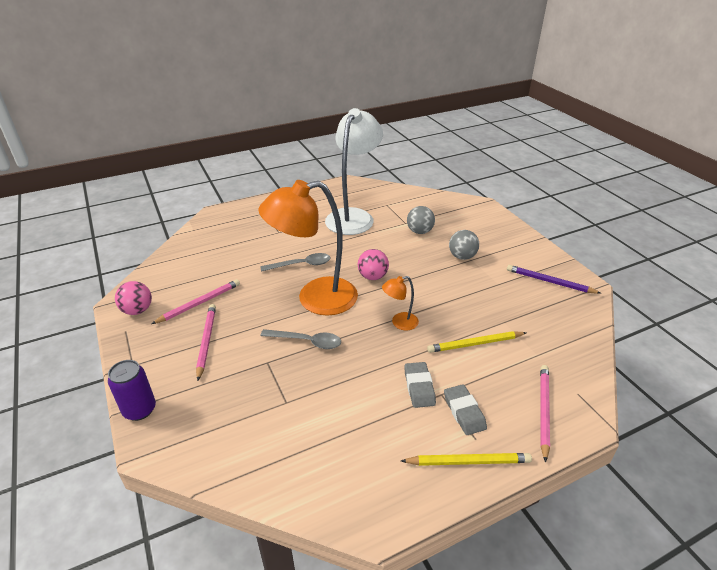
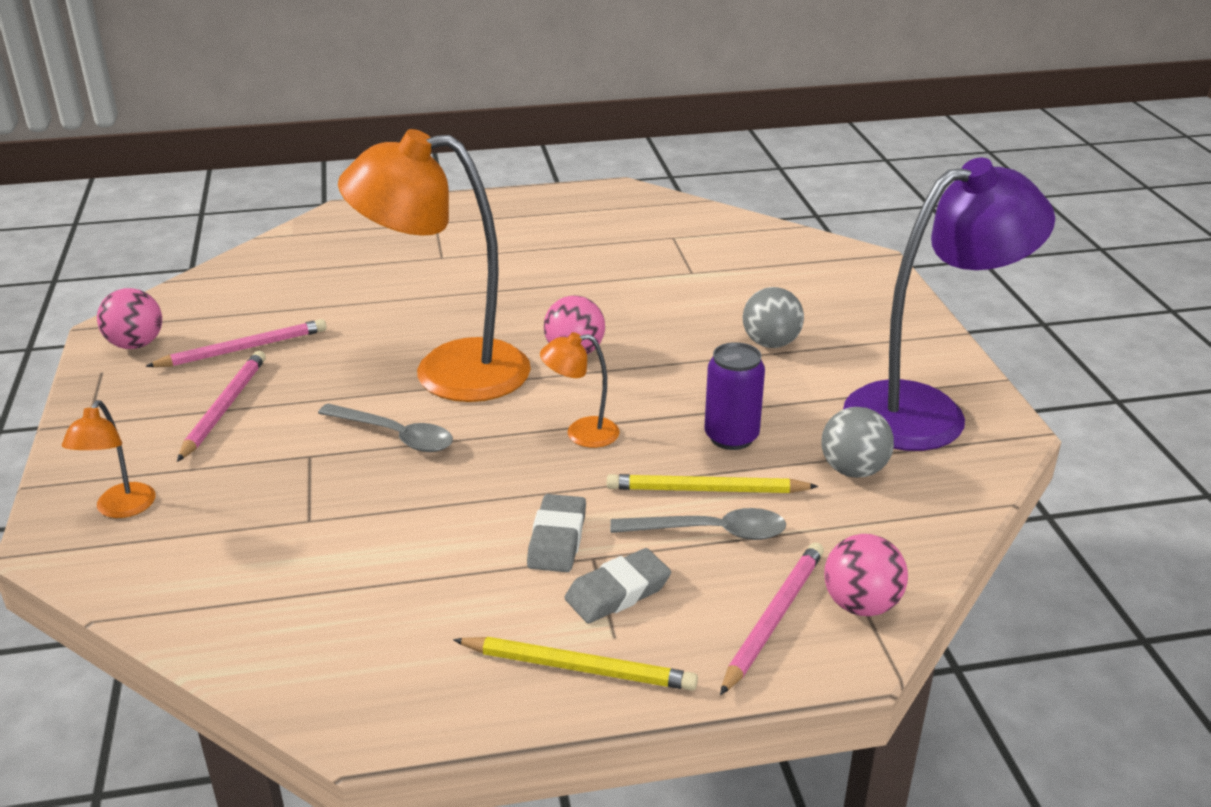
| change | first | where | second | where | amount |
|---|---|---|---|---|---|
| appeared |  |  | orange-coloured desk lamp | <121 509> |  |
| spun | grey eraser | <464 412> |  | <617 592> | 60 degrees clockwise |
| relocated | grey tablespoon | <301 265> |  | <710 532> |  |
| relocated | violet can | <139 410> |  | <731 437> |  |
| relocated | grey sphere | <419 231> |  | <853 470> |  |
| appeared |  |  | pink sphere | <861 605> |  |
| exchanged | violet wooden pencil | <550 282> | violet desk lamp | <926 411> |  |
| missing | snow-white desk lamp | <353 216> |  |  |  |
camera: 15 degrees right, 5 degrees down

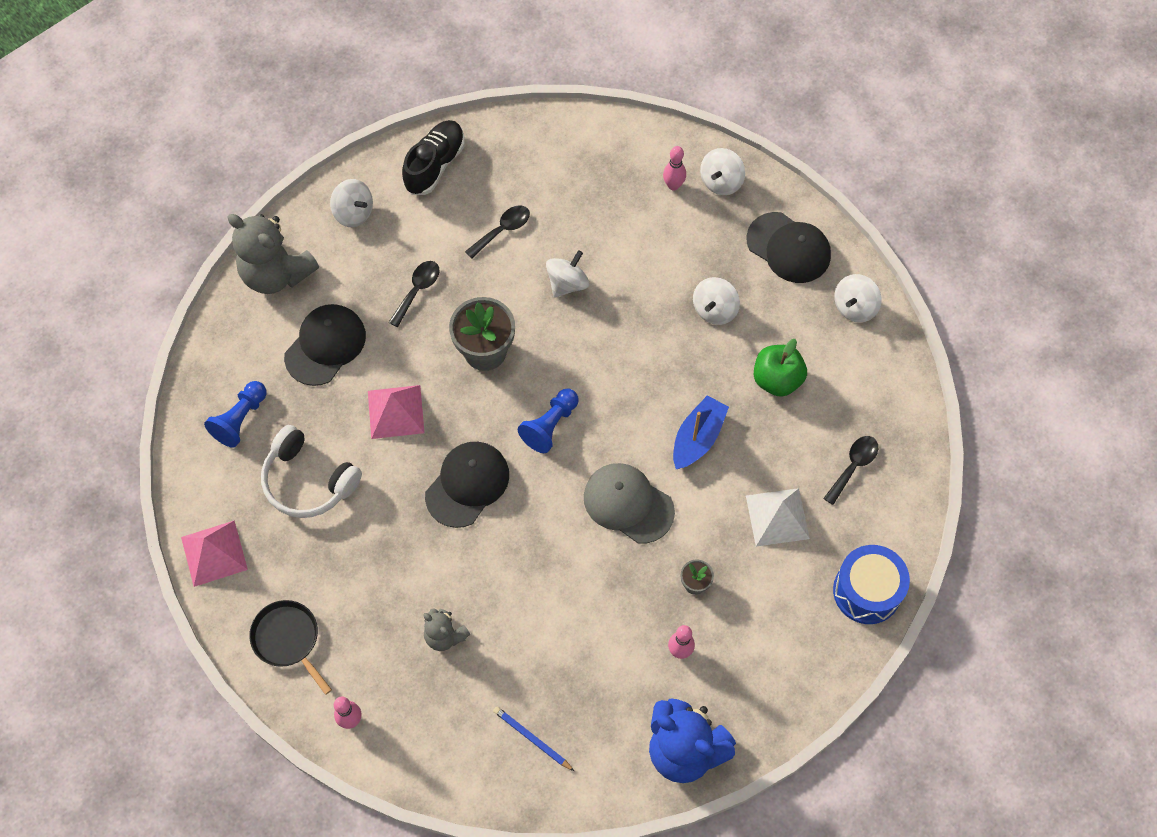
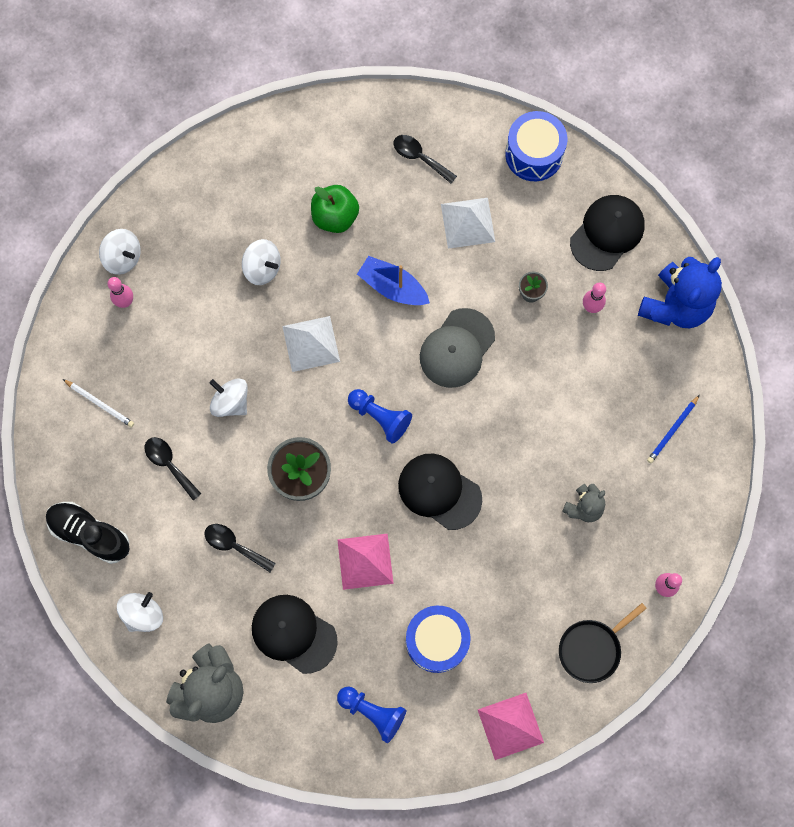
| change | first | where | second | where | amount |
|---|---|---|---|---|---|
| appeared |  |  | snow-white wooden pencil | <100 403> |  |
| appeared |  |  | snow-white solid pyramid | <311 343> |  |
| exchanged | snow-white over-ear headphones | <308 481> | cobalt snare drum | <437 641> |  |
| relocated | ebony cap | <788 248> |  | <607 233> |  |
| missing | snow-white toy top | <854 307> |  |  |  |
camera: 90 degrees left, 10 degrees up

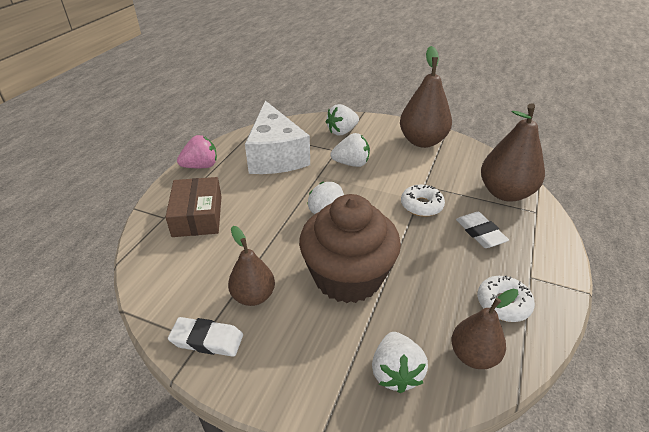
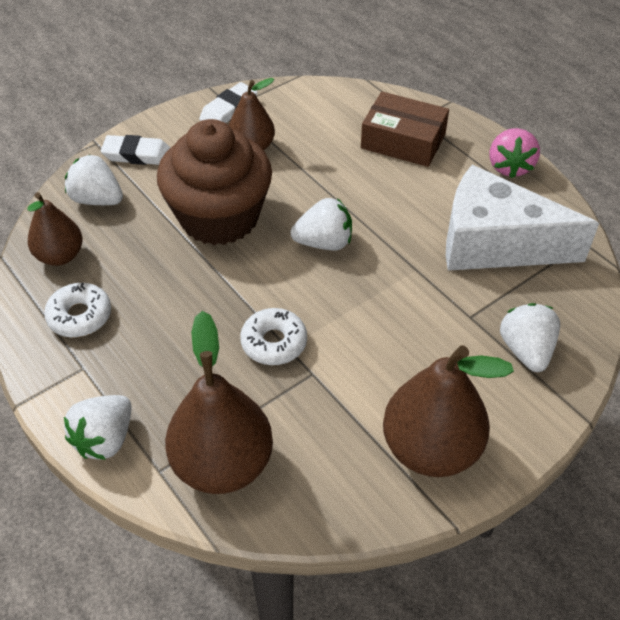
| change | first | where | second | where | amount |
|---|---|---|---|---|---|
| relocated | snow-white toy strawberry | <351 163> |  | <105 439> |  |
| relocated | snow-white eraser | <480 233> |  | <137 155> |  |
camera: 120 degrees right, 10 degrees up

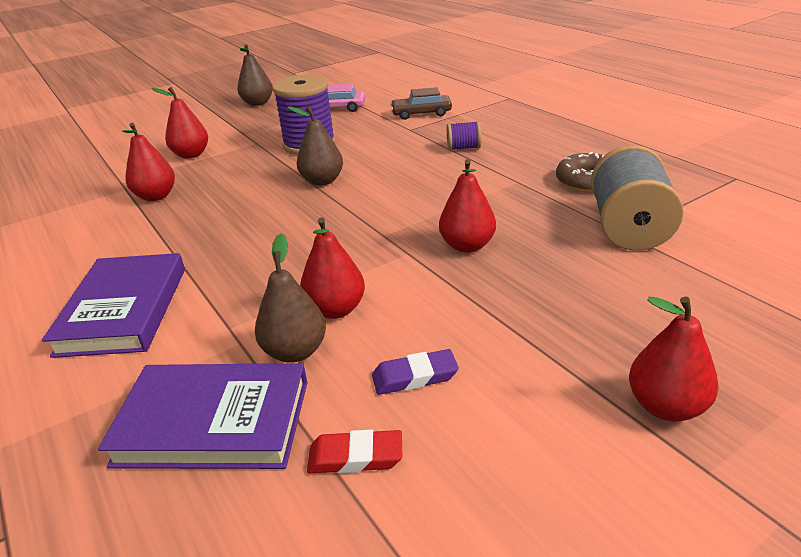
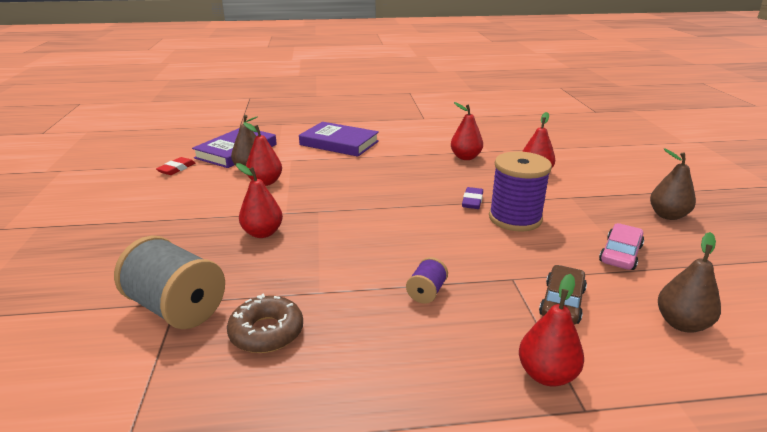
| change | first | where | second | where | amount |
|---|---|---|---|---|---|
| relocated | violet eraser | <415 376> |  | <472 201> |  |
| relocated | scarlet pear fruit | <666 406> |  | <546 375> |  |
| relocated | dark brown pear fruit | <322 181> |  | <681 323> |  |
camera: 115 degrees right, 5 degrees down

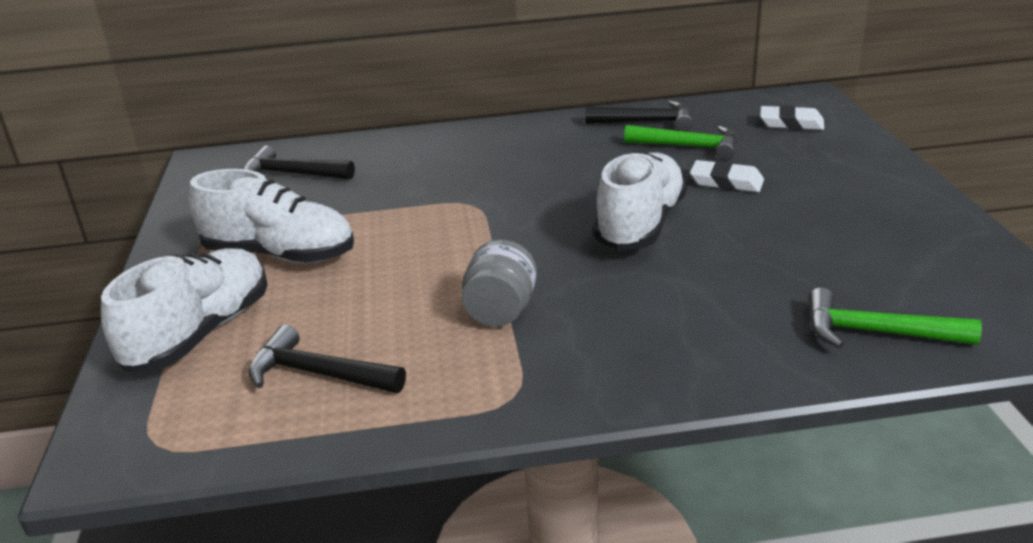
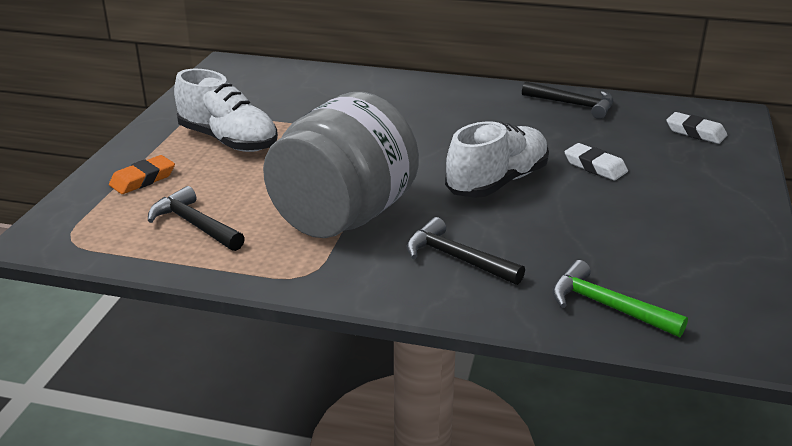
| change | first | where | second | where | amount |
|---|---|---|---|---|---|
| exchanged | snow-white shoe | <201 333> | orange-coloured eraser | <143 179> |  |
| size | grey jar | <500 311> |  | <343 217> | x2.23 |
| relocated | ebony claw hammer | <292 174> |  | <457 259> |  |
| missing | leaf-green claw hammer | <689 147> |  |  |  |
camera: 20 degrees right, 0 degrees up

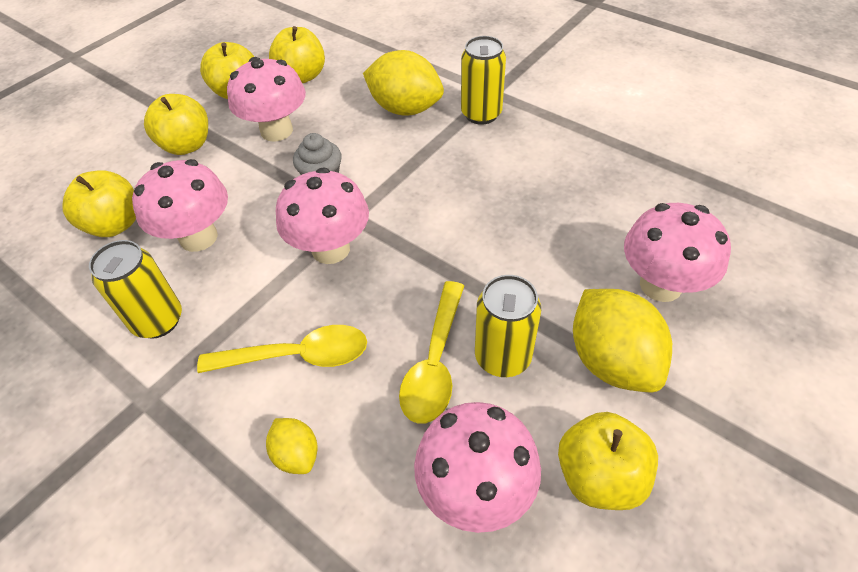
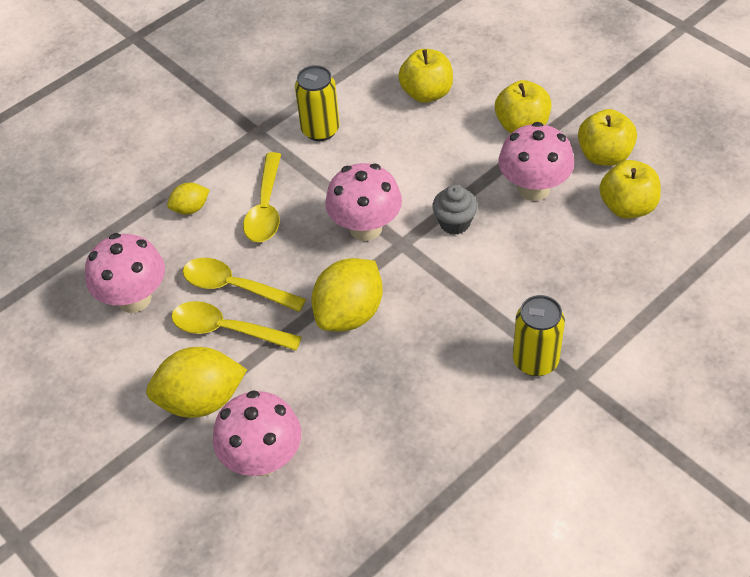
| change | first | where | second | where | amount |
|---|---|---|---|---|---|
| exchanged | yellow can | <502 357> | yellow tablespoon | <226 330> |  |
| relocated | yellow toy lemon | <405 109> |  | <349 314> |  |
| missing | pink fungus | <198 237> |  |  |  |
| missing | yellow apple | <599 476> |  |  |  |
camera: 100 degrees right, 0 degrees up

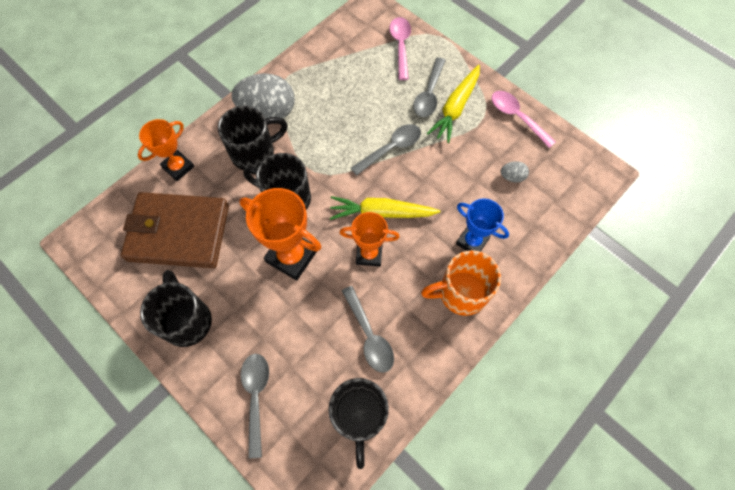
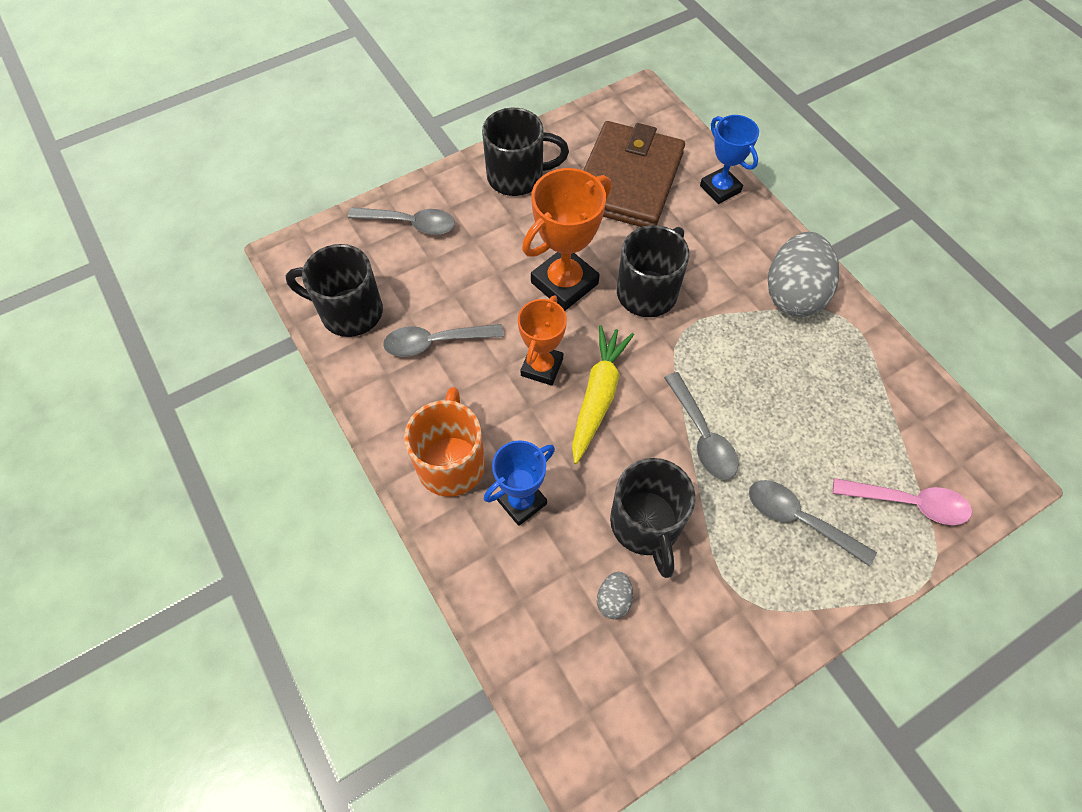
| change | first | where | second | where | amount |
|---|---|---|---|---|---|
| relocated | ebony tea mug | <254 152> |  | <646 525> |  |
| colour | orange-coloured award cup | <178 167> | cobalt award cup | <720 189> |  |
| missing | yellow root vegetable | <455 108> |  |  |  |
| missing | pink tablespoon | <517 117> |  |  |  |
camera: 105 degrees right, 5 degrees down

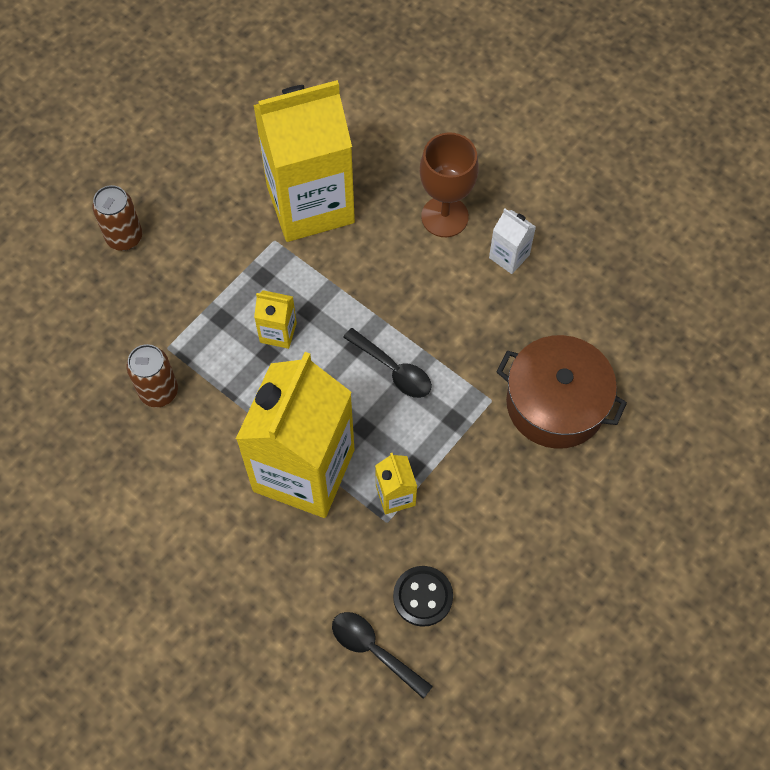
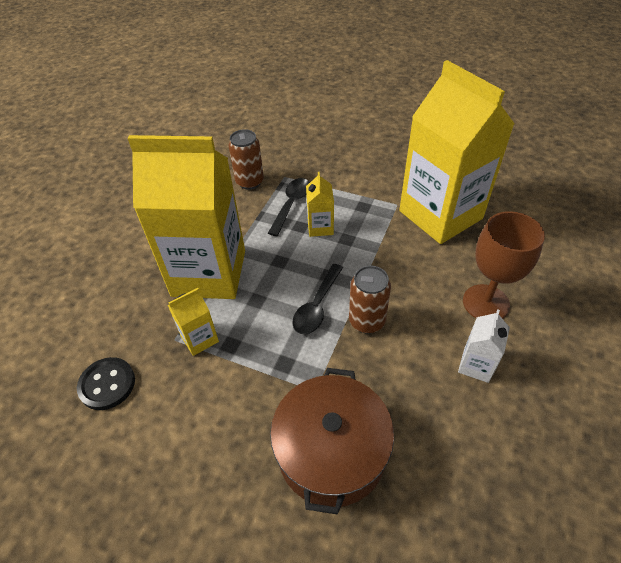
| change | first | where | second | where | amount |
|---|---|---|---|---|---|
| relocated | ebony tablespoon | <374 650> |  | <291 204> |  |
| relocated | dark brown can | <124 237> |  | <367 321> |  |
camera: 75 degrees right, 15 degrees down

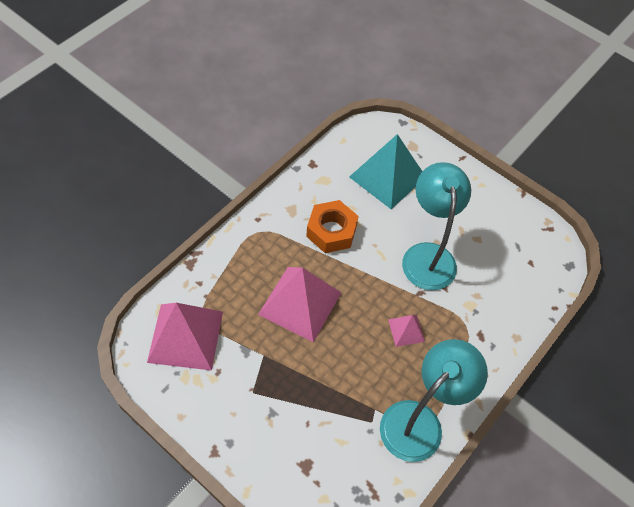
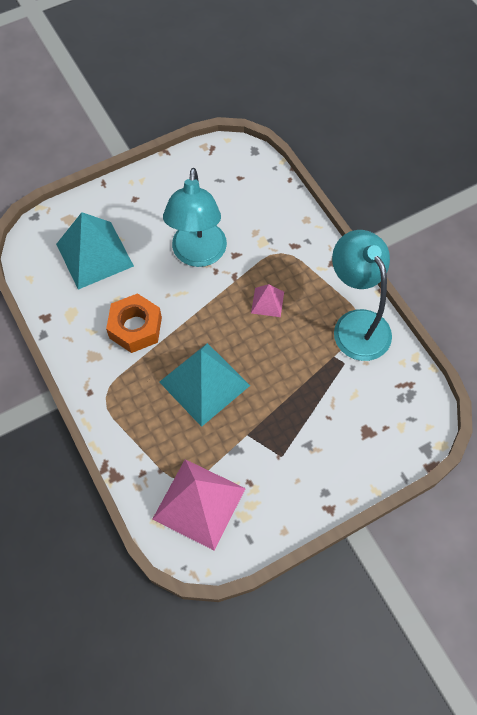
| change | first | where | second | where | amount |
|---|---|---|---|---|---|
| colour | pink solid pyramid | <300 303> | turquoise solid pyramid | <204 383> |  |
| spun | turquoise desk lamp | <427 255> |  | <198 255> | 105 degrees counterclockwise |
camera: 65 degrees left, 5 degrees up

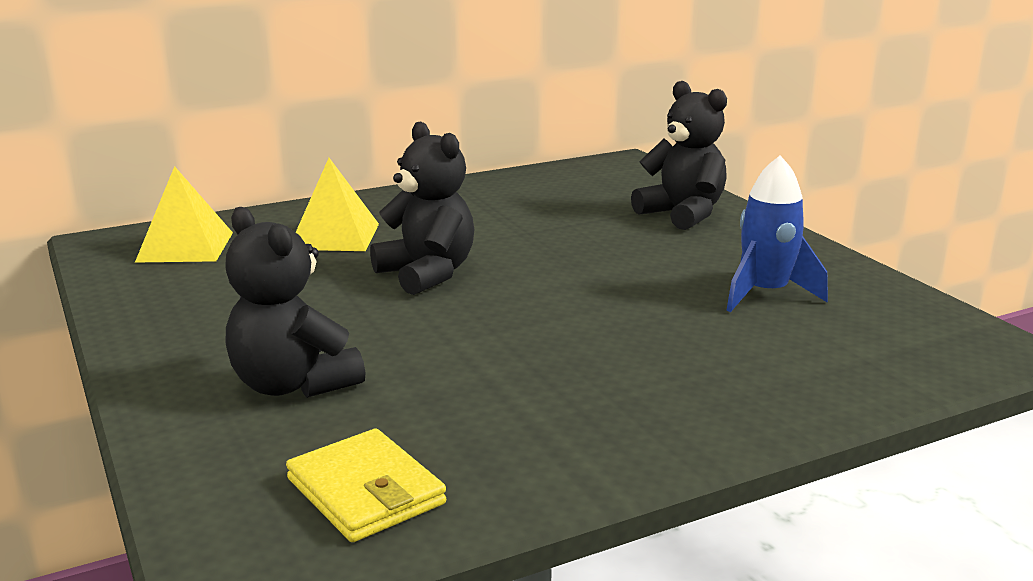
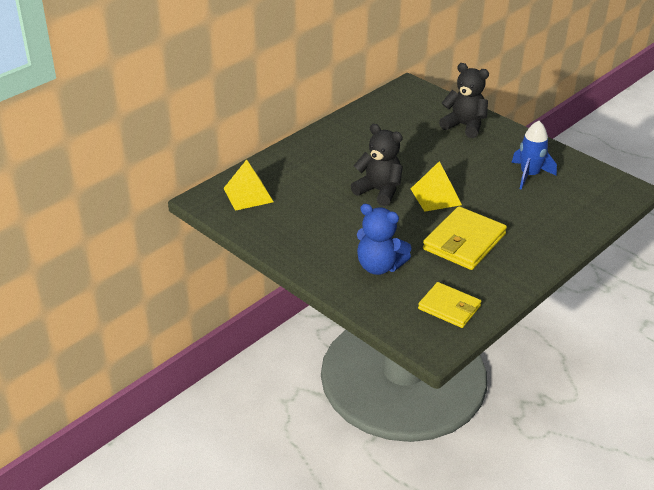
| change | first | where | second | where | amount |
|---|---|---|---|---|---|
| colour | ebony teddy bear | <293 384> | cobalt teddy bear | <379 266> |  |
| relocated | yellow solid pyramid | <335 236> |  | <436 196> |  |
| appeared |  |  | yellow wallet | <464 242> |  |
camera: 20 degrees left, 15 degrees up

